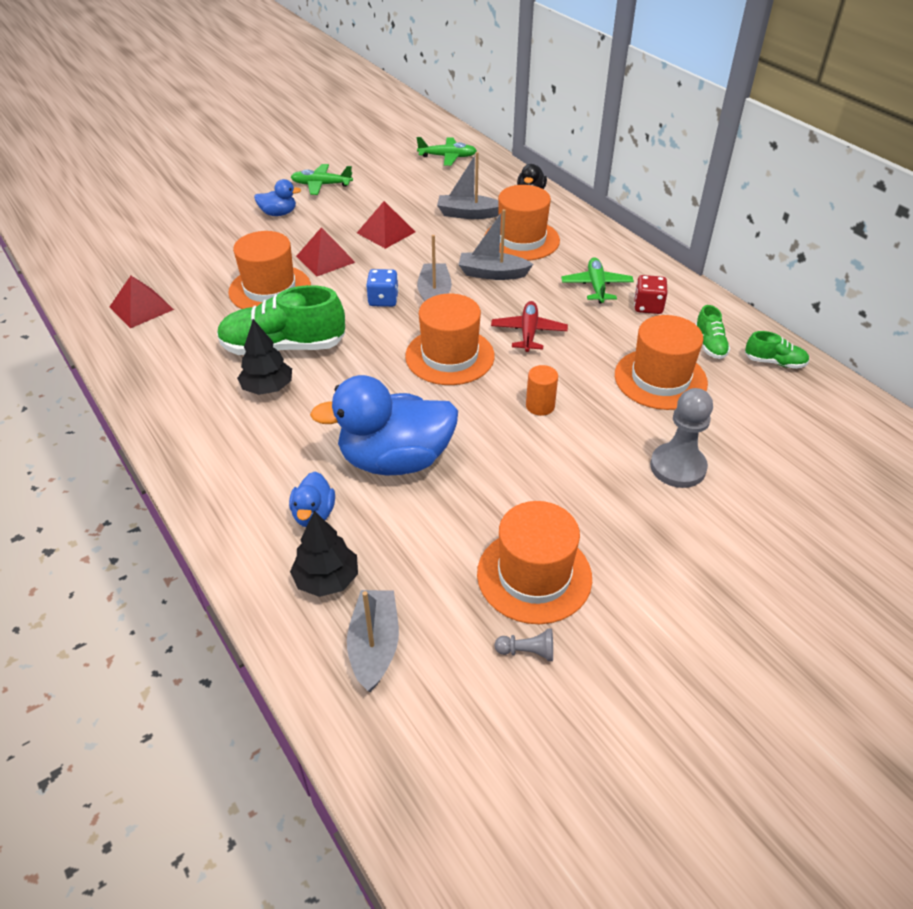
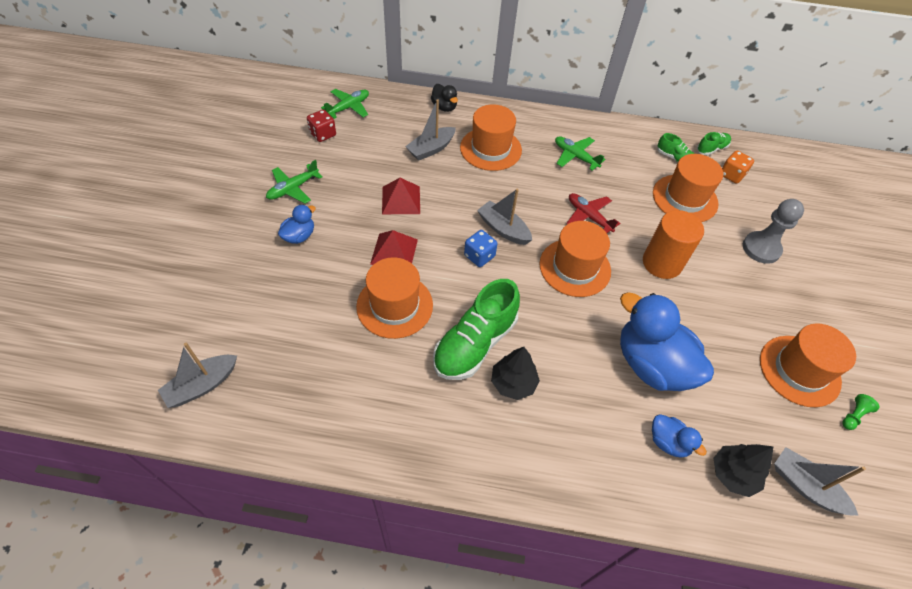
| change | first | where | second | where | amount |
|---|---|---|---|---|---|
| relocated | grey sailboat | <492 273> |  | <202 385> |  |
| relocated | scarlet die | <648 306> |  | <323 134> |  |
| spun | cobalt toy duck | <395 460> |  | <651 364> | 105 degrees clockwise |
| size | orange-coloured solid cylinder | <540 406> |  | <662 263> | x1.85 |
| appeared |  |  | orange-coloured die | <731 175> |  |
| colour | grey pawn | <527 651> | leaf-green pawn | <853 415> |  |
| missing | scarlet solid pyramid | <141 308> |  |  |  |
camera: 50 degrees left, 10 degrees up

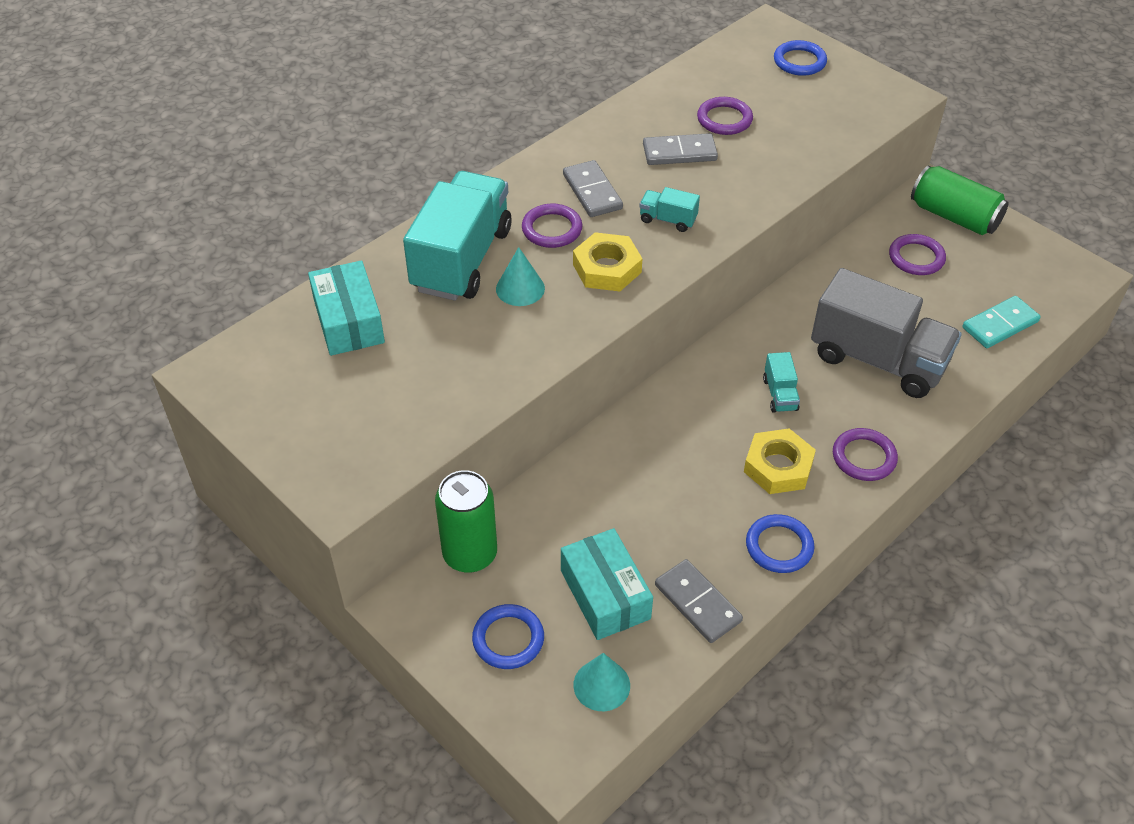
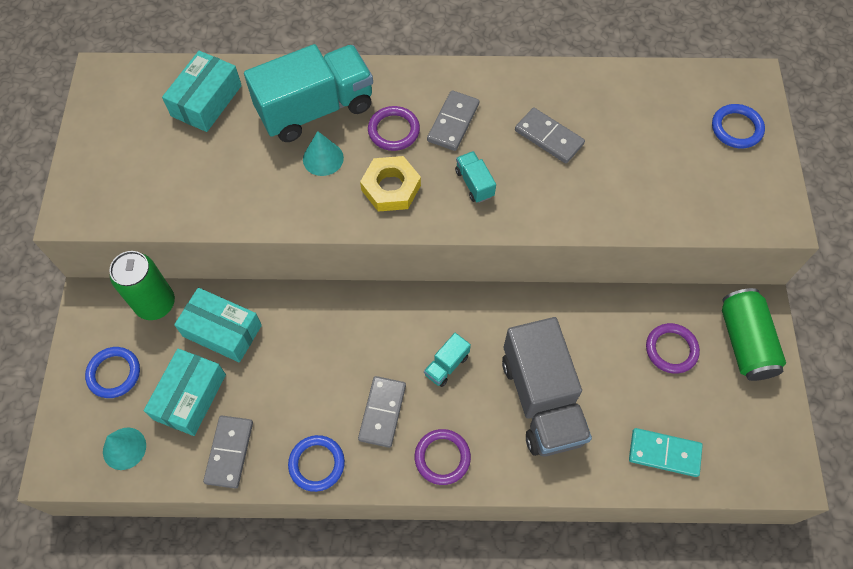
| change | first | where | second | where | amount |
|---|---|---|---|---|---|
| appeared |  |  | turquoise parcel | <222 331> |  |
| exchanged | yellow hexagon nut | <778 466> | grey domino tile | <382 412> |  |
| missing | violet ring | <724 119> |  |  |  |
camera: 45 degrees right, 15 degrees up

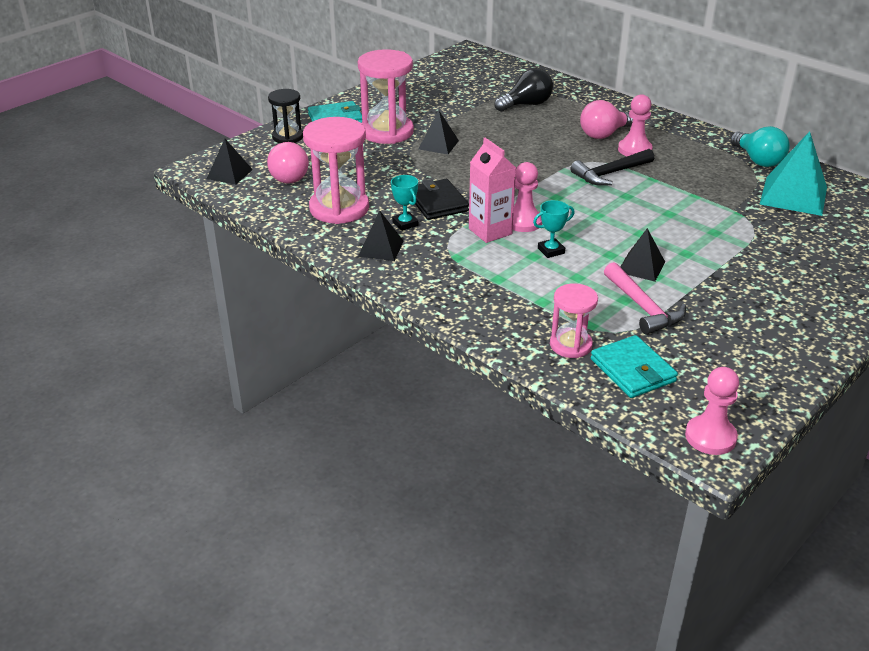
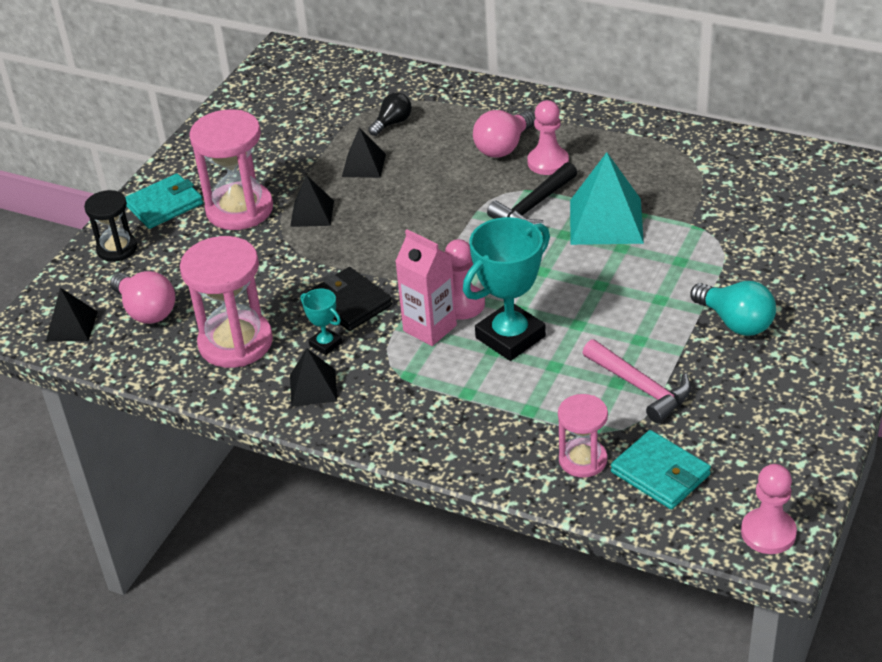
| change | first | where | second | where | amount |
|---|---|---|---|---|---|
| relocated | ebony solid pyramid | <641 267> |  | <364 165> |  |
| size | ebony bulb | <526 105> |  | <392 123> | x0.66 |
| size | turquoise award cup | <551 251> |  | <510 337> | x2.09 |
| relocated | turquoise solid pyramid | <793 195> |  | <606 221> |  |
| relocated | turquoise bulb | <758 160> |  | <735 322> |  |
camera: 15 degrees left, 5 degrees up

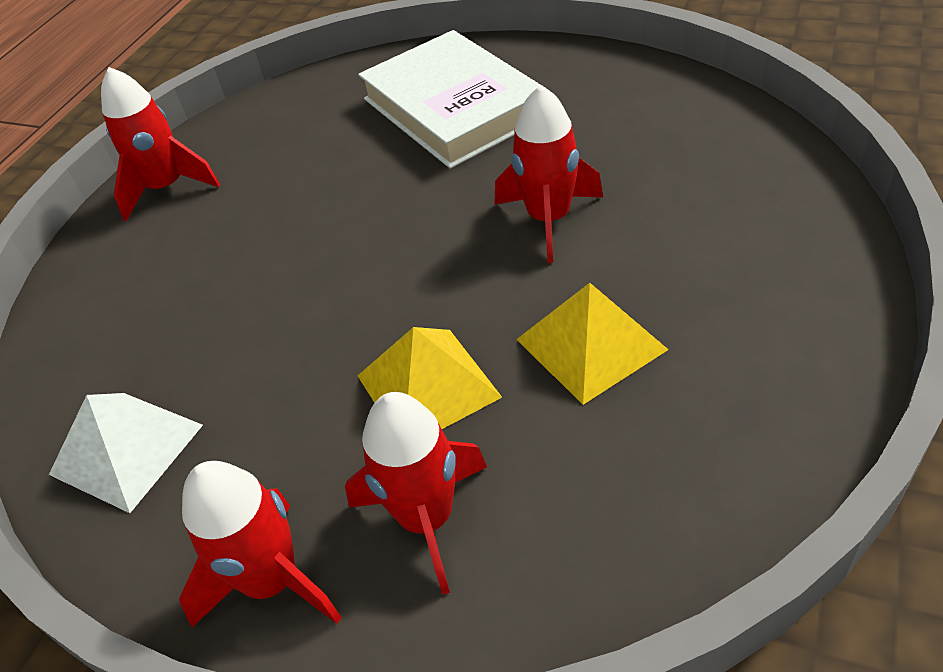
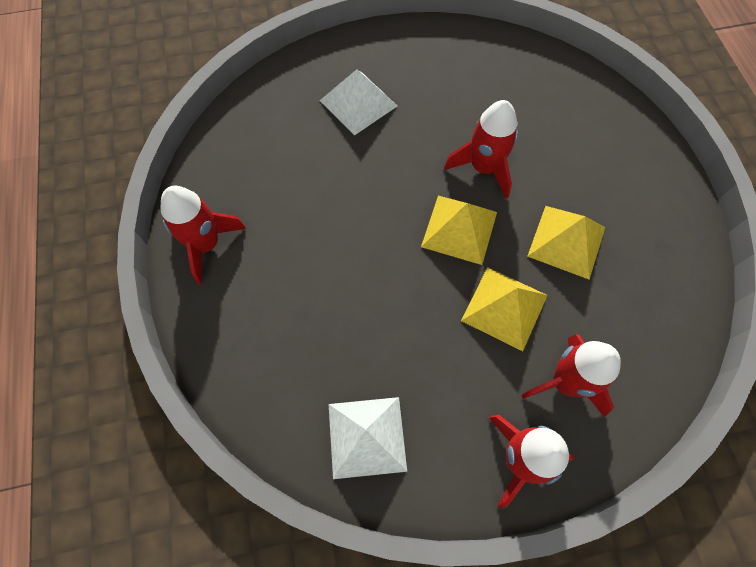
| change | first | where | second | where | amount |
|---|---|---|---|---|---|
| exchanged | snow-white hardcover | <454 108> | snow-white solid pyramid | <358 103> |  |
| appeared |  |  | yellow solid pyramid | <459 229> |  |
camera: 40 degrees left, 20 degrees up

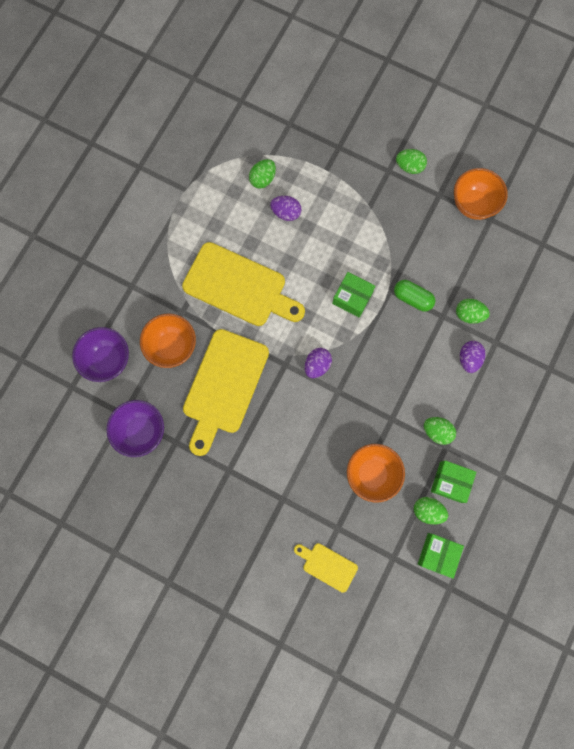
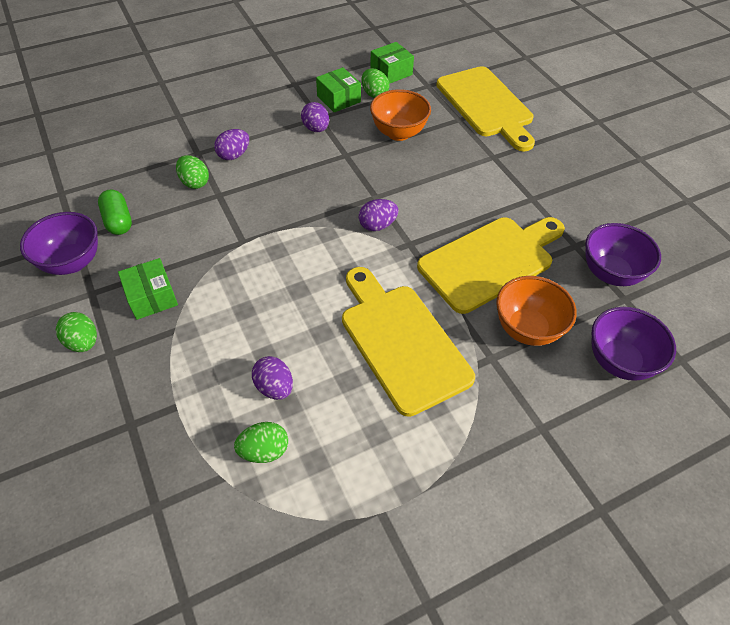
| change | first | where | second | where | amount |
|---|---|---|---|---|---|
| colour | orange-coloured deep dish | <473 204> | violet deep dish | <72 262> |  |
| relocated | leaf-green pill | <412 298> |  | <118 221> |  |
| relocated | leaf-green parcel | <352 298> |  | <152 297> |  |
| colour | leaf-green egg | <437 431> | violet egg | <316 129> |  |
| size | yellow chopping board | <327 566> |  | <486 105> | x2.04 |
camera: 145 degrees left, 25 degrees down

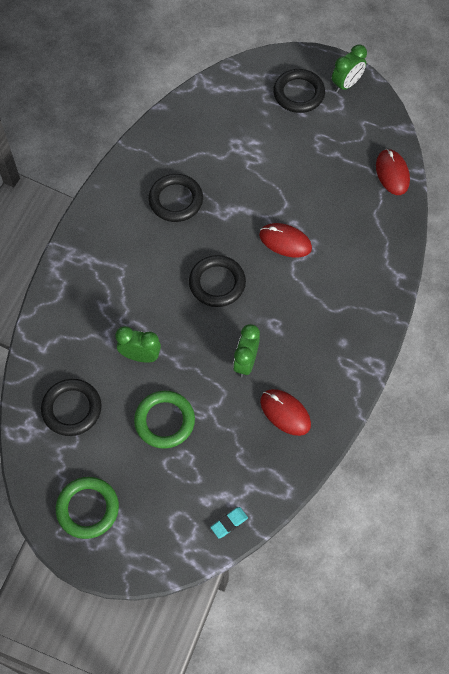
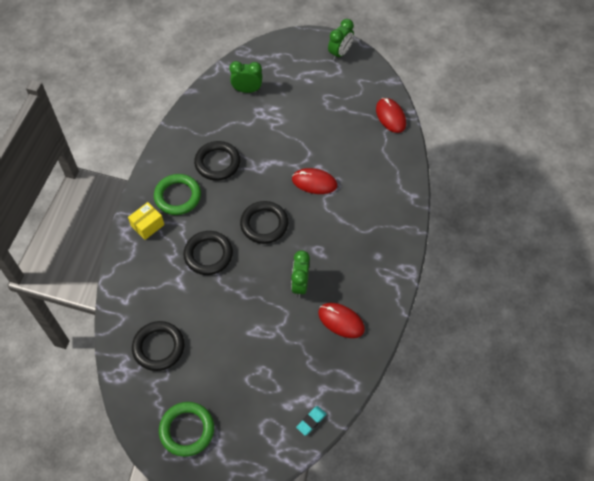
| change | first | where | second | where | amount |
|---|---|---|---|---|---|
| appeared |  |  | yellow parcel | <147 225> |  |
| relocated | leaf-green ring | <164 421> |  | <178 196> |  |
| relocated | ebony ring | <298 93> |  | <208 254> |  |
| relocated | leaf-green clock | <140 356> |  | <247 90> |  |
camera: 10 degrees left, 5 degrees down

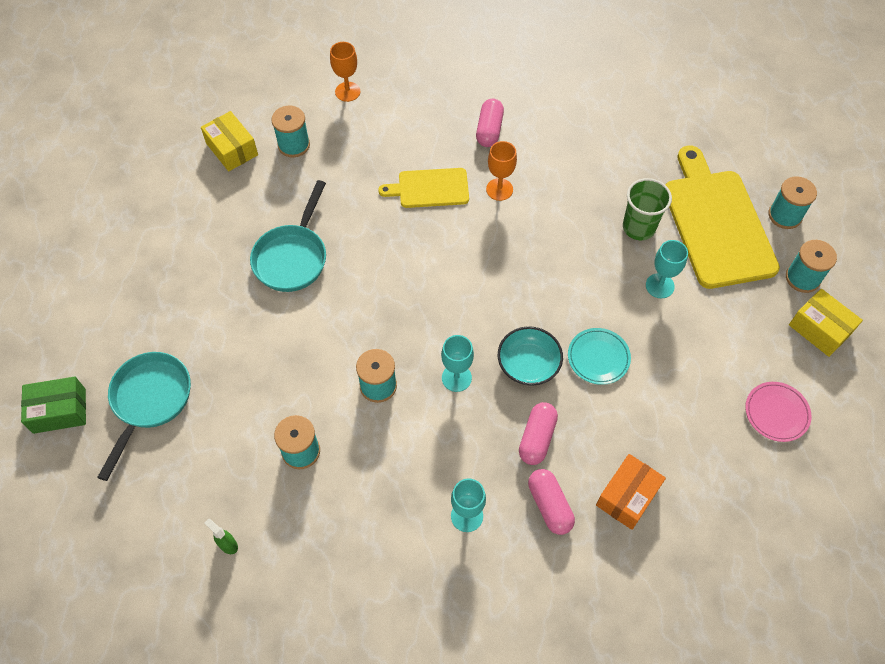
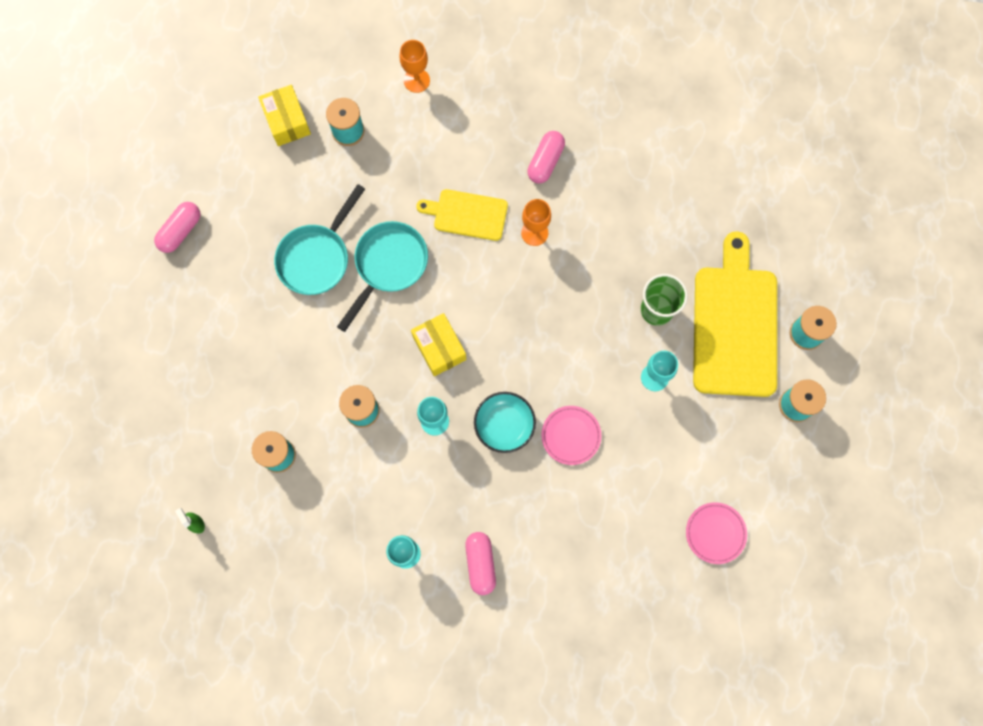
| change | first | where | second | where | amount |
|---|---|---|---|---|---|
| relocated | pink pill | <537 438> |  | <181 231> |  |
| relocated | turquoise frying pan | <149 401> |  | <388 266> |  |
| relocated | yellow parcel | <819 329> |  | <439 348> |  |
| colour | turquoise dinner plate | <598 358> | pink dinner plate | <571 436> |  |
| missing | leaf-green parcel | <59 411> |  |  |  |
| missing | orange-coloured parcel | <627 496> |  |  |  |
camera: 15 degrees right, 15 degrees up

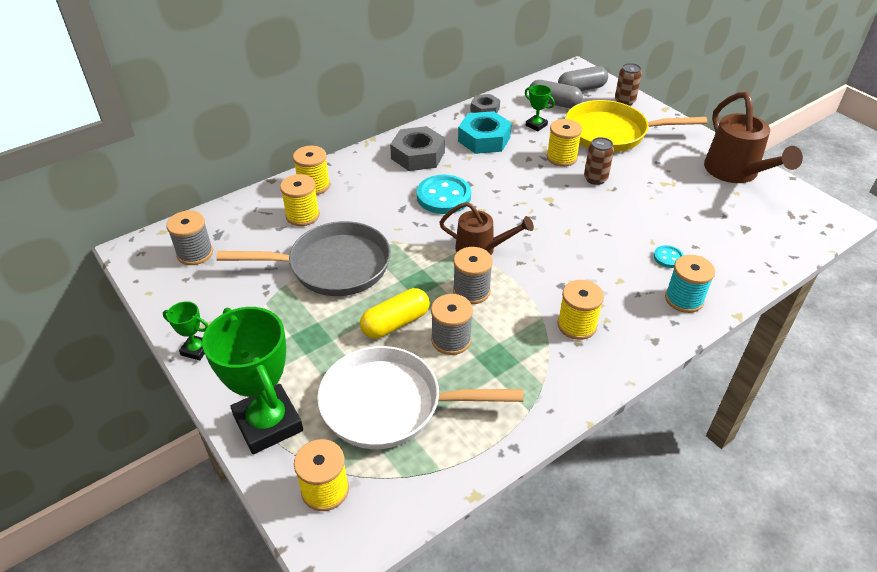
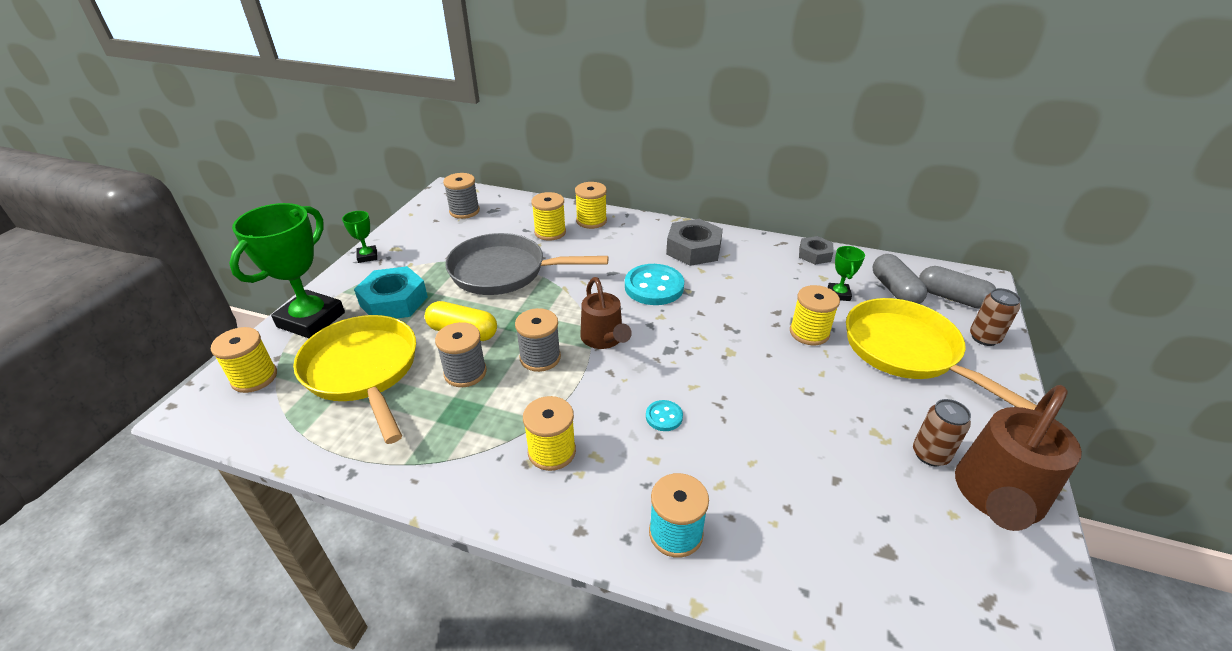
| change | first | where | second | where | amount |
|---|---|---|---|---|---|
| colour | snow-white frying pan | <389 404> | yellow frying pan | <363 371> |  |
| relocated | turquoise hexagon nut | <484 139> |  | <394 301> |  |
| spun | grey frying pan | <333 266> |  | <504 272> | 135 degrees clockwise |
| relocated | turquoise button | <668 257> |  | <664 417> |  |
| relocated | dark brown can | <595 179> |  | <930 454> |  |
camera: 55 degrees right, 5 degrees down

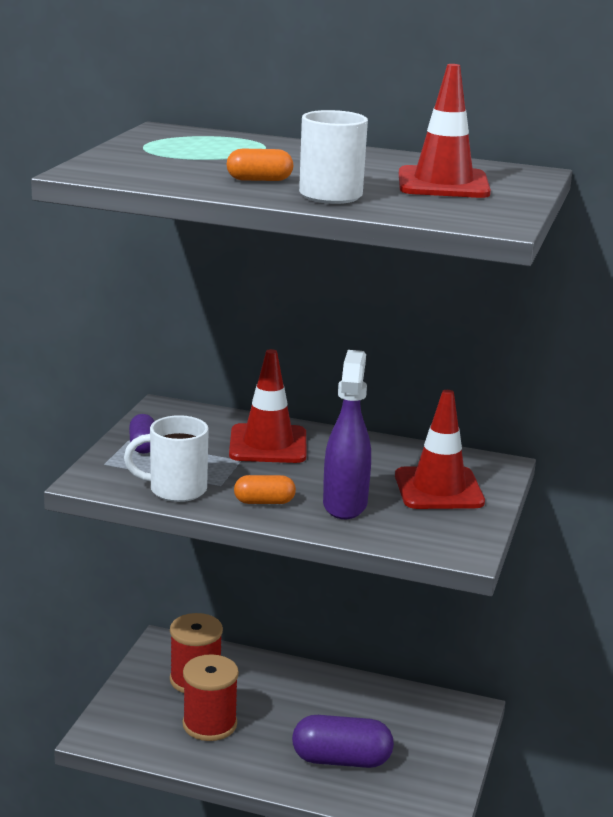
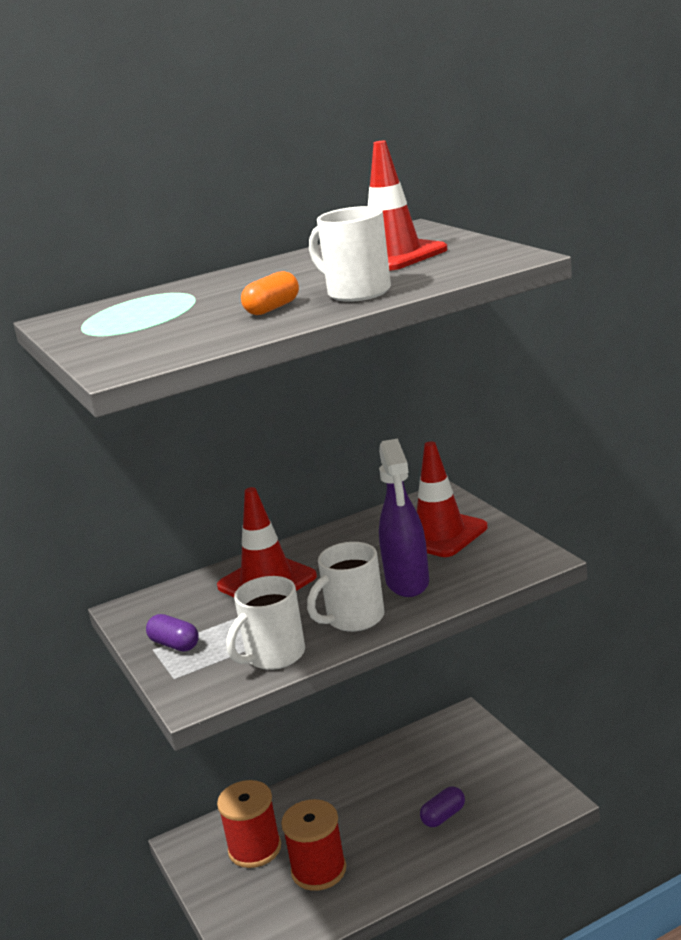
| change | first | where | second | where | amount |
|---|---|---|---|---|---|
| exchanged | orange-coloured pill | <264 502> | snow-white tea mug | <353 619> |  |
| spun | violet spray cleaner | <345 504> |  | <407 583> | 150 degrees counterclockwise |
| size | violet pill | <341 760> |  | <443 816> | x0.55 |
camera: 40 degrees left, 0 degrees up

